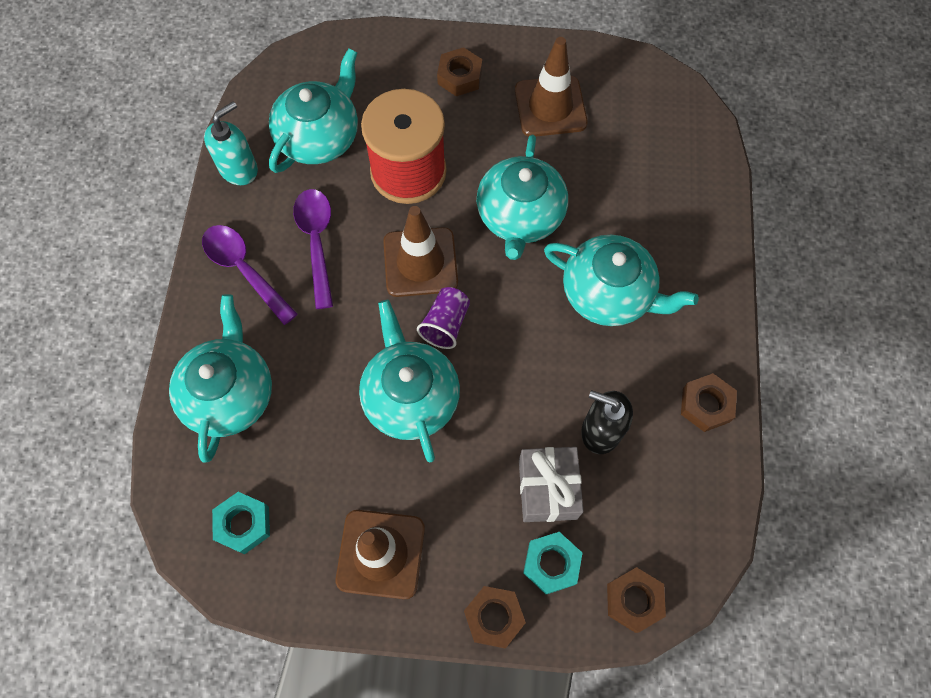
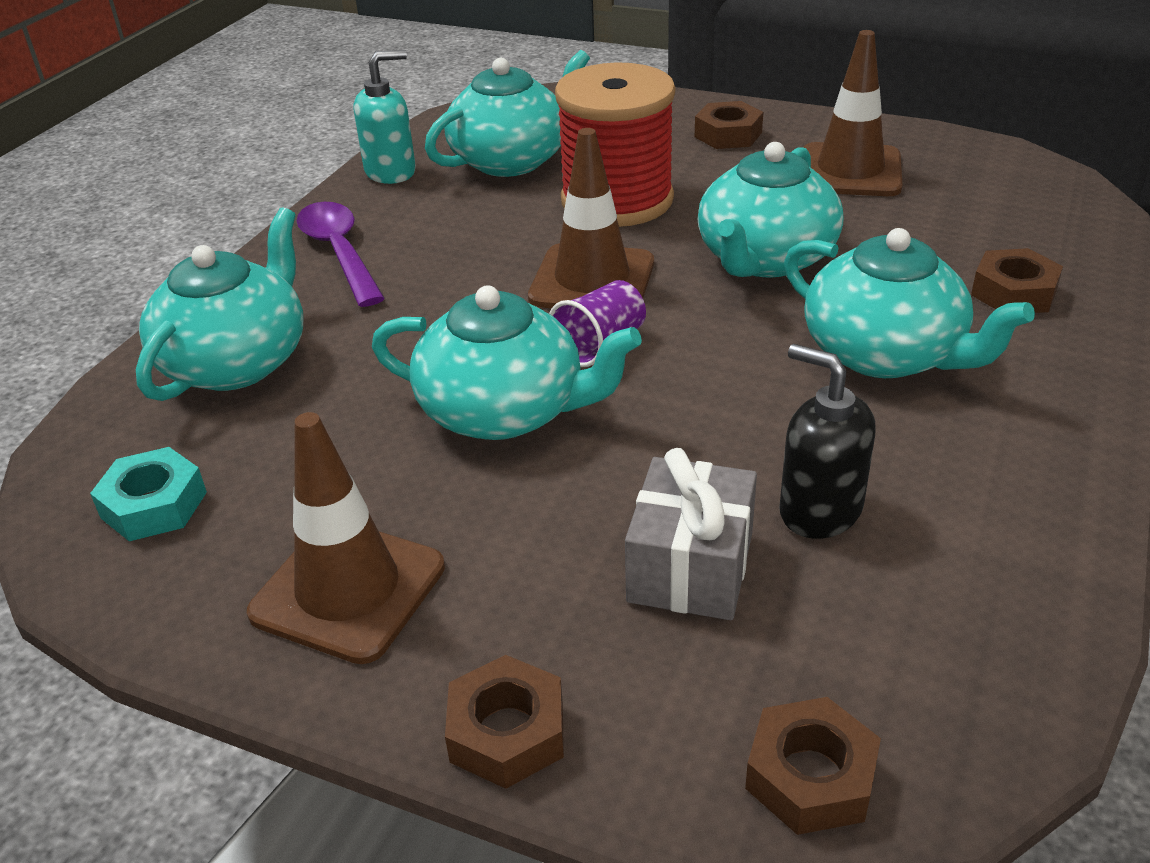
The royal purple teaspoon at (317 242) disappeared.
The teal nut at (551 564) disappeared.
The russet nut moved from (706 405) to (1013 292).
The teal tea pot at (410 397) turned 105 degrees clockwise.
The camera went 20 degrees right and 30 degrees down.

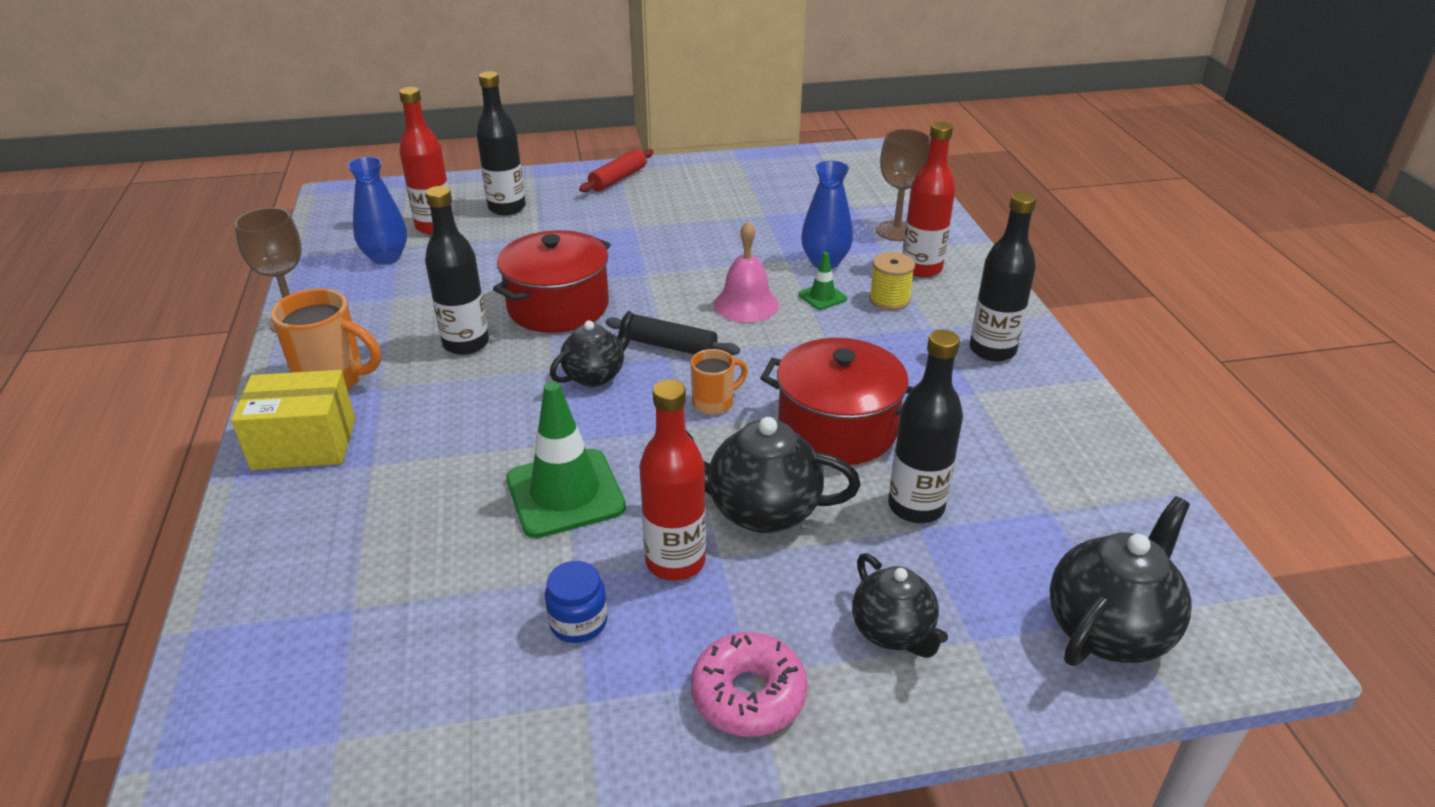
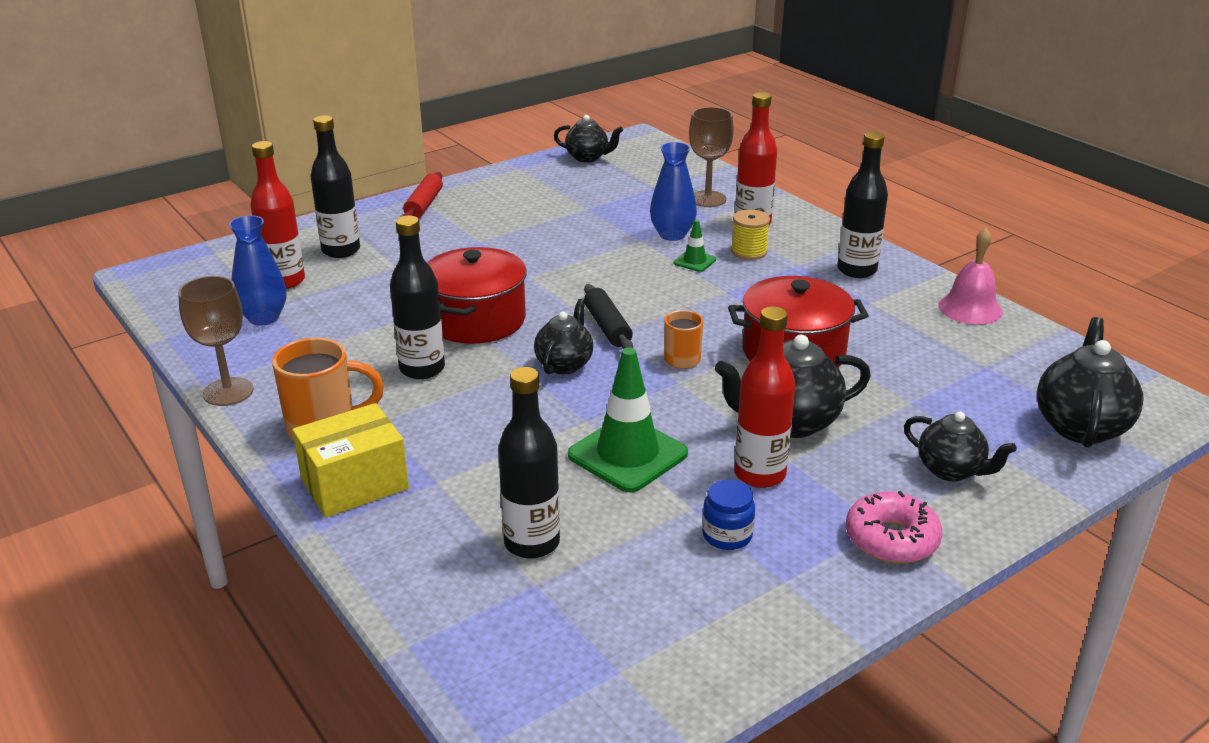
The jet-black tea pot at (588 157) appeared.
The pink bell moved from (746 304) to (970 308).
The jet-black flask moved from (916 507) to (532 543).
The jet-black dough roller at (672 346) turned 75 degrees clockwise.
The camera went 25 degrees left and 5 degrees down.

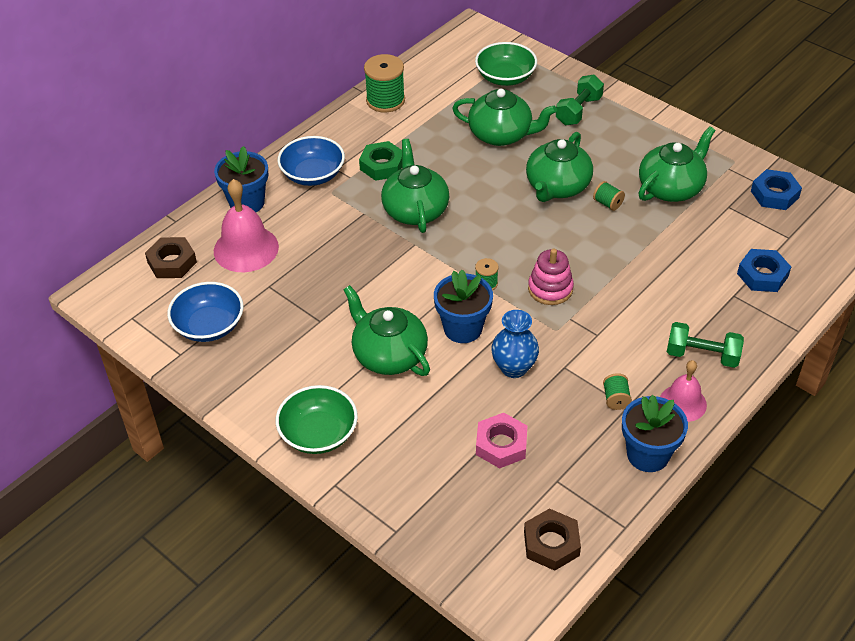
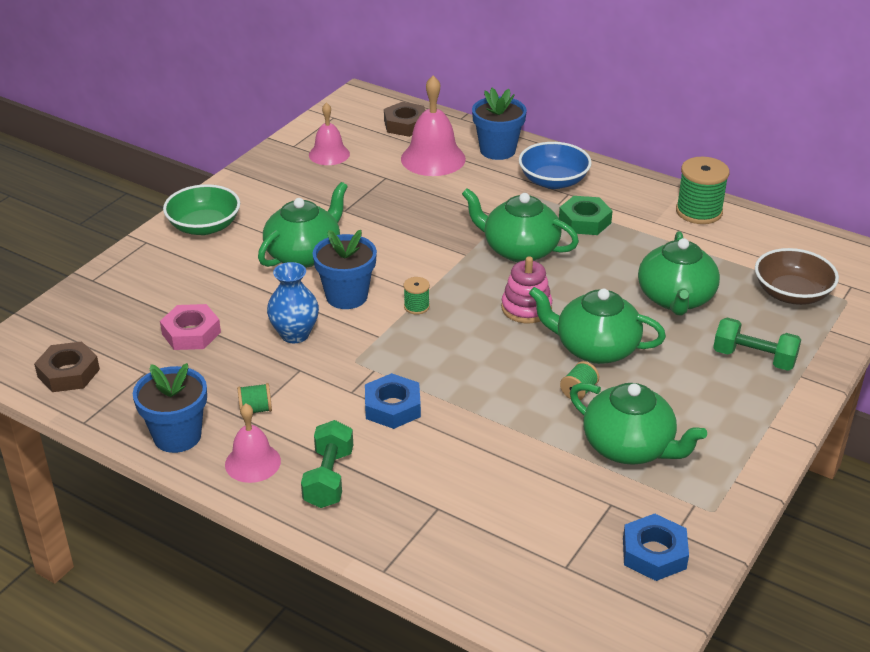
The pink stacking toy moved from (550 289) to (526 308).
The royal blue nut moved from (762 275) to (392 407).
The royal blue bowl at (209 326) was replaced by the pink bell at (329 154).
The emerald bowl at (505 77) became the russet bowl at (791 294).
The emerald tea pot at (415 210) turned 135 degrees counterclockwise.
The camera went 80 degrees right and 10 degrees down.

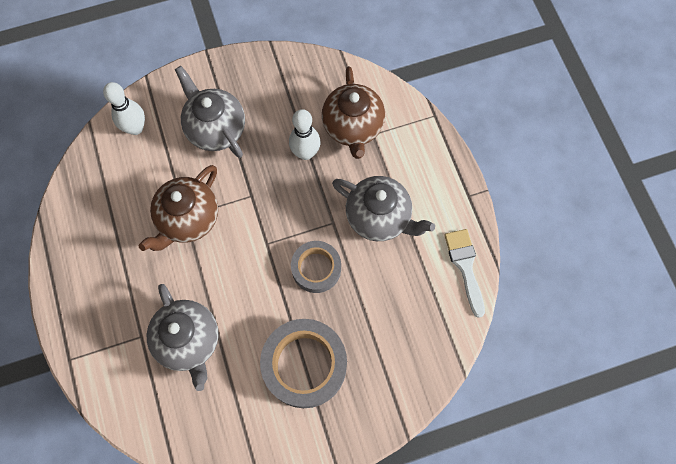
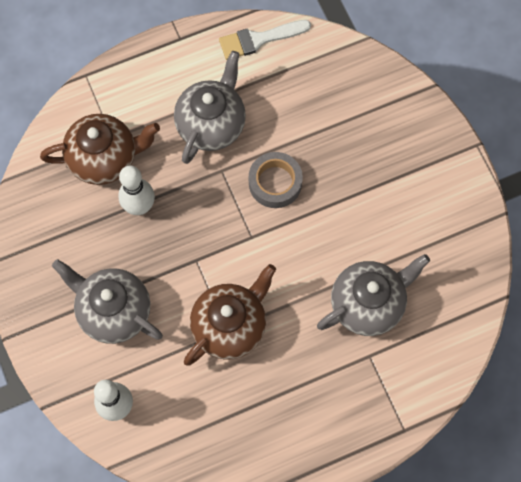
The grey sticky tape at (304 365) disappeared.
The russet tea pot at (188 219) turned 75 degrees counterclockwise.
The grey tea pot at (215 128) turned 75 degrees clockwise.
The camera went 95 degrees left and 0 degrees up.

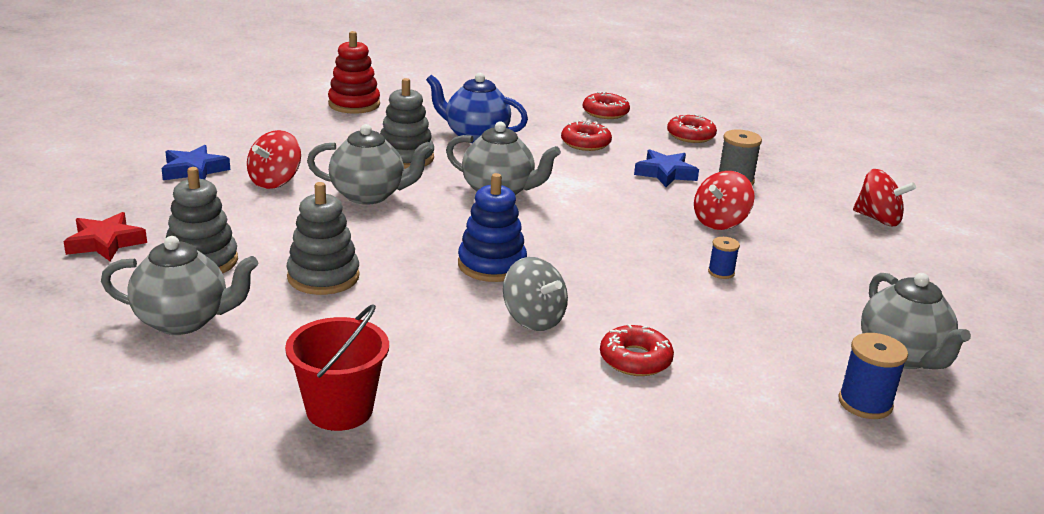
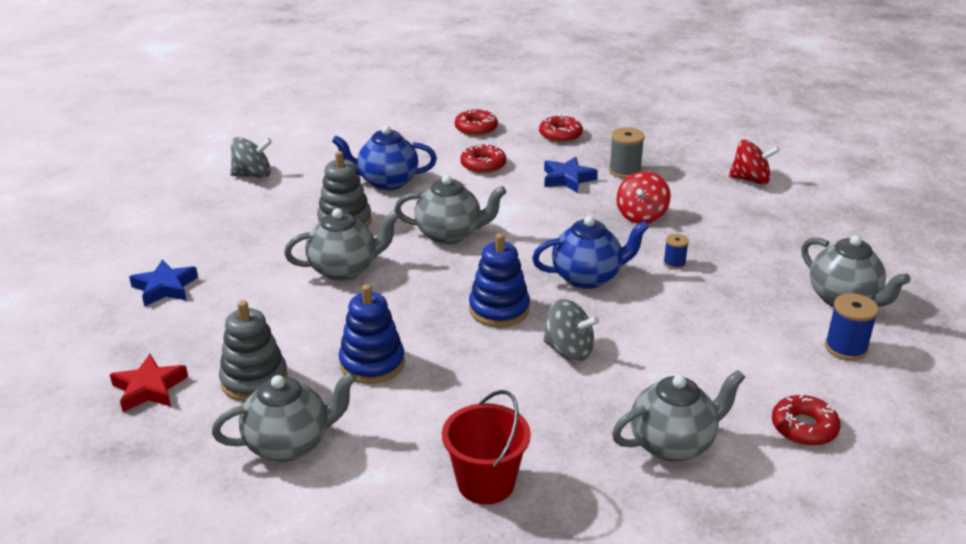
The red whirligig at (275 181) disappeared.
The royal blue tea pot at (588 277) appeared.
The grey tea pot at (673 444) appeared.
The red doughnut moved from (635 359) to (804 427).
The red stacking toy at (354 104) was replaced by the grey whirligig at (253 175).
The grey stacking toy at (323 277) became the royal blue stacking toy at (372 363).
The camera went 20 degrees left and 5 degrees up.

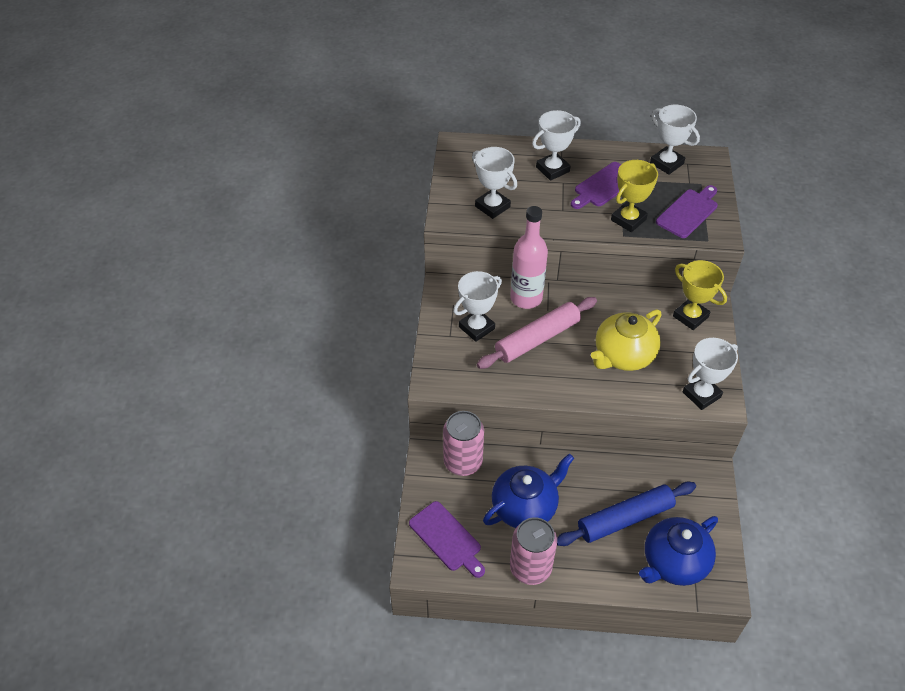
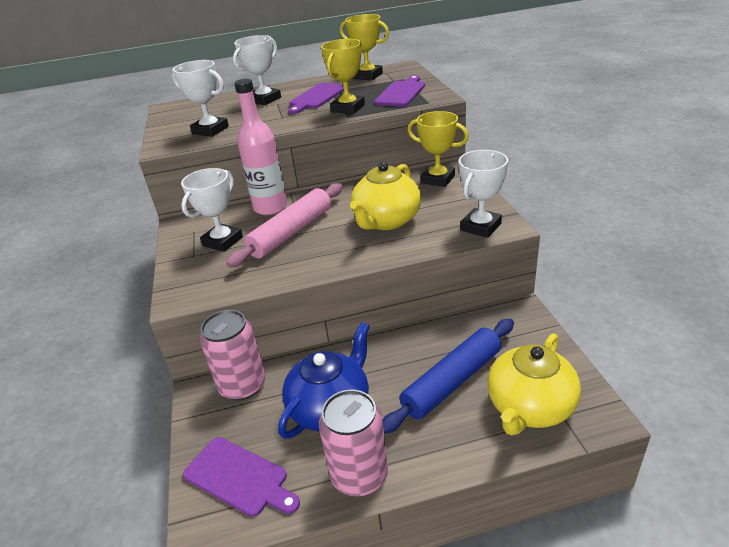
The royal blue tea pot at (674 562) became the bright yellow tea pot at (529 407).
The pure white award cup at (666 163) became the bright yellow award cup at (367 76).
The camera went 15 degrees left and 15 degrees down.

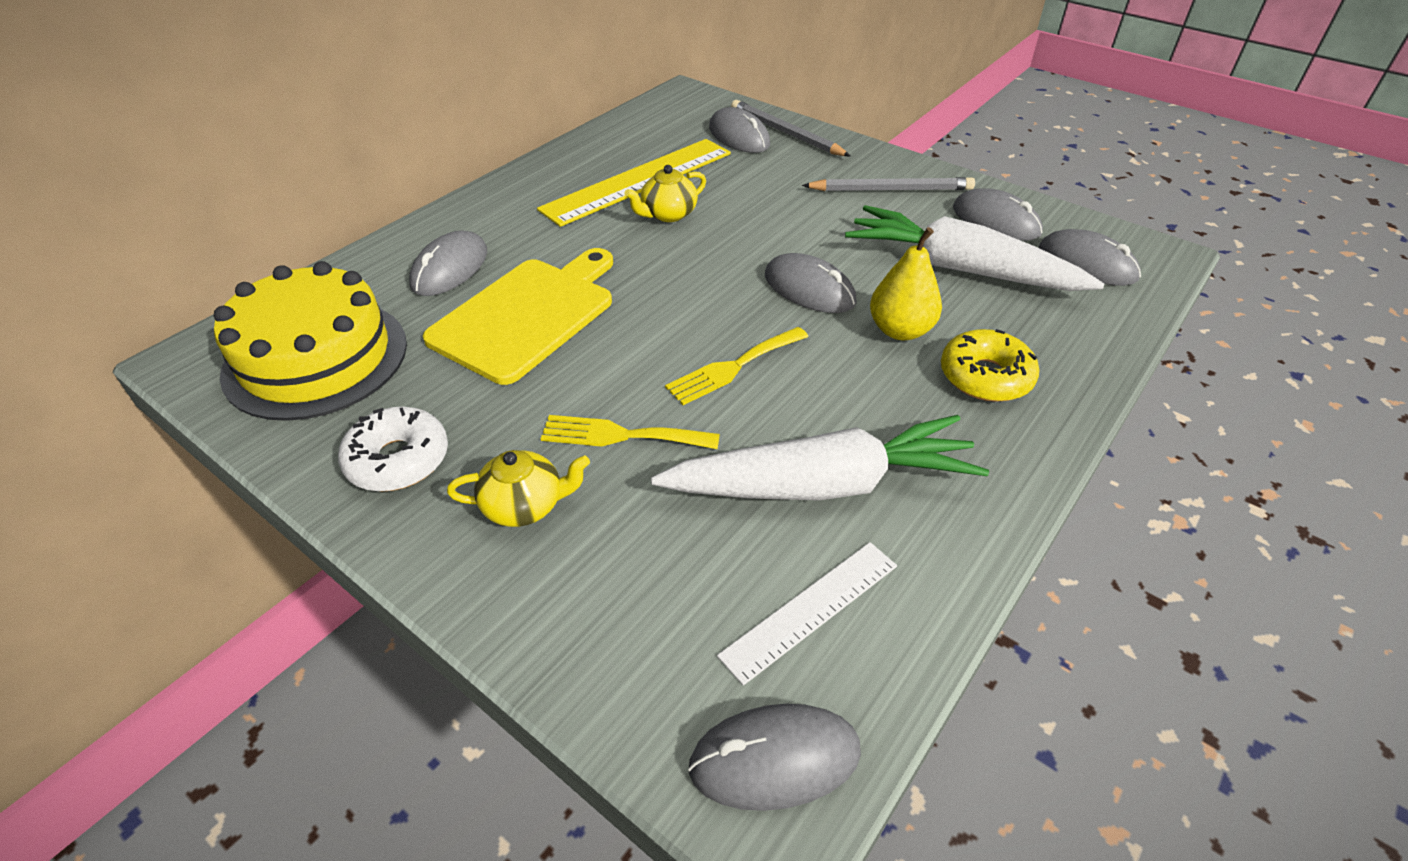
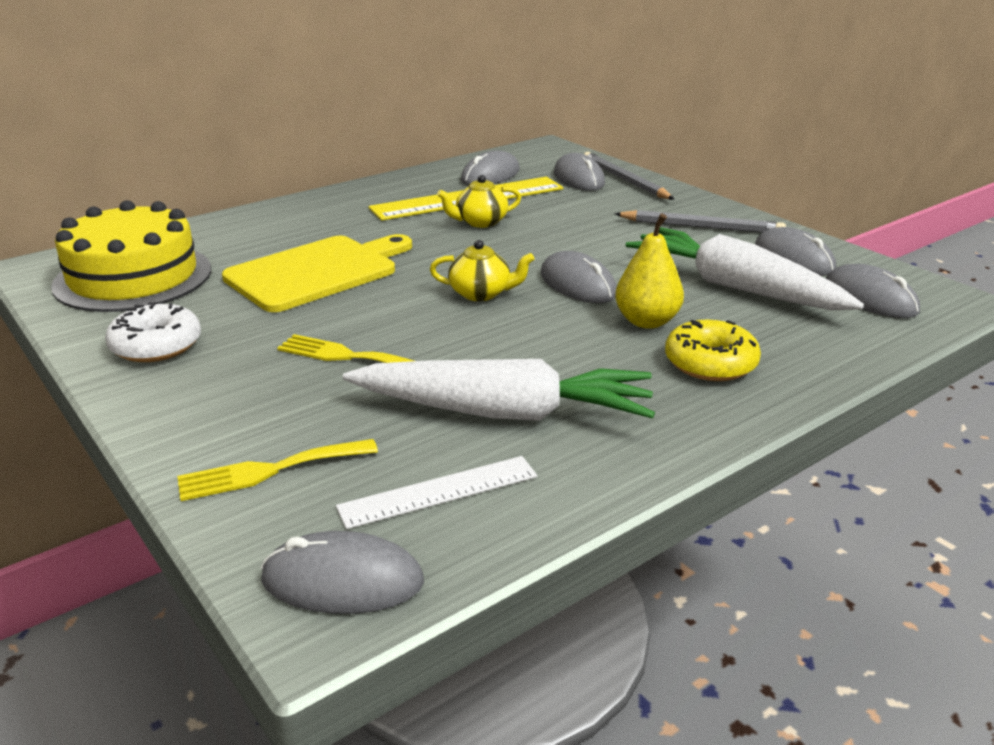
The grey mouse moved from (450 268) to (490 175).
The bright yellow tea pot moved from (525 505) to (481 293).
The bright yellow fork moved from (733 367) to (270 470).
The camera went 15 degrees right and 15 degrees down.

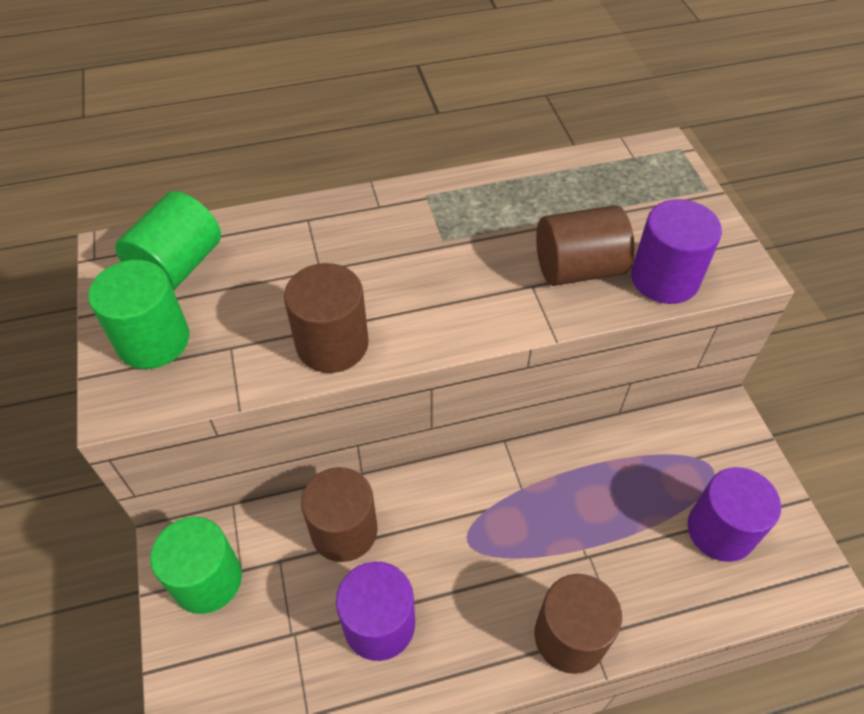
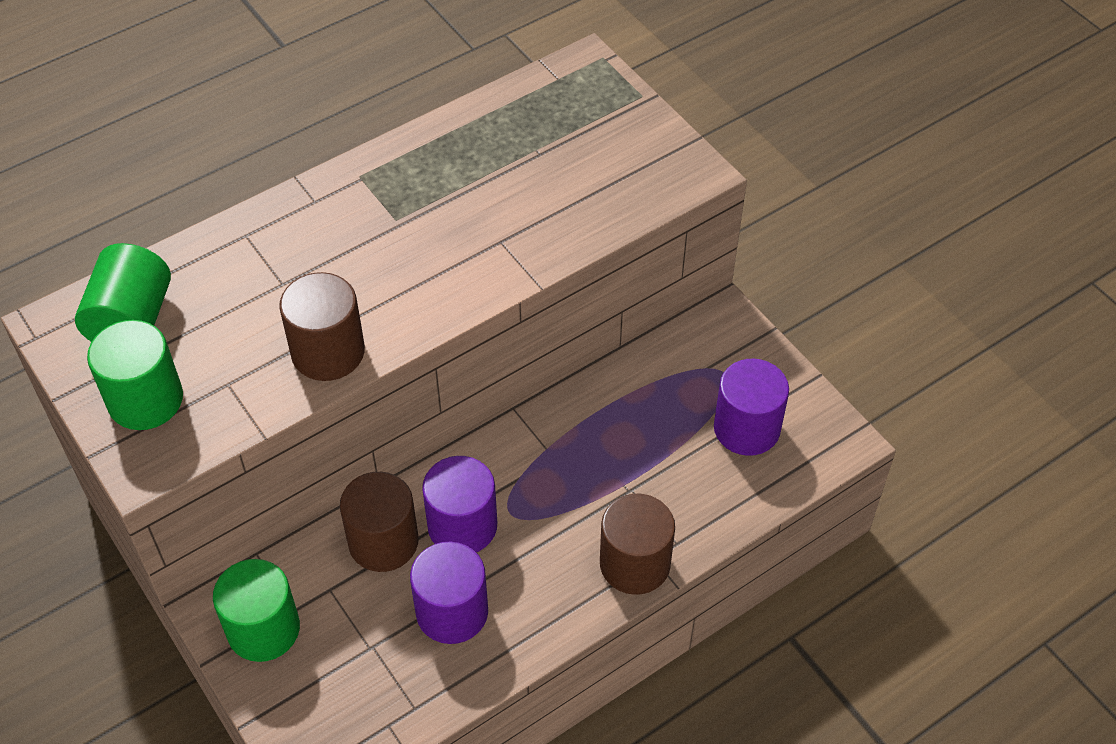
The russet solid cylinder at (578 269) disappeared.
The royal purple solid cylinder moved from (664 278) to (462 526).
The camera went 20 degrees left and 0 degrees up.

